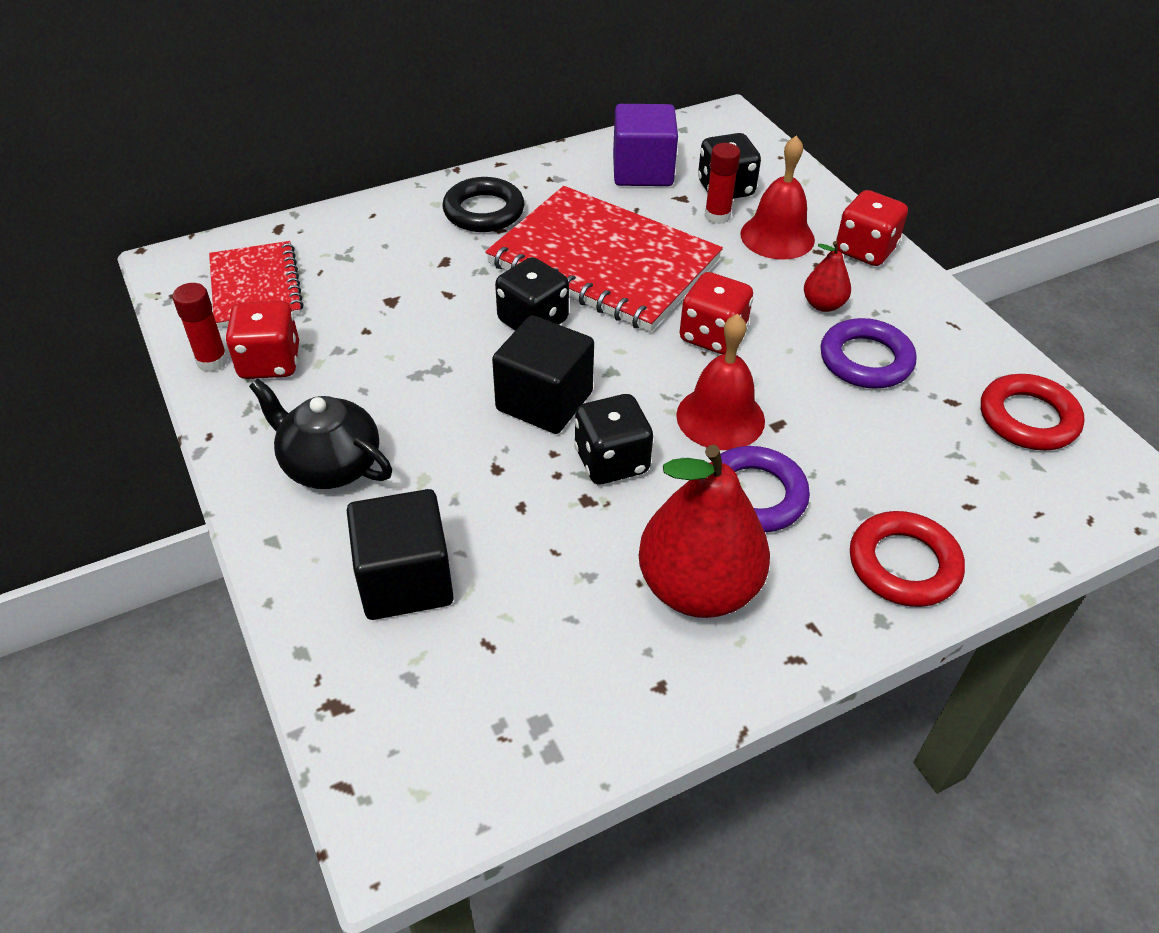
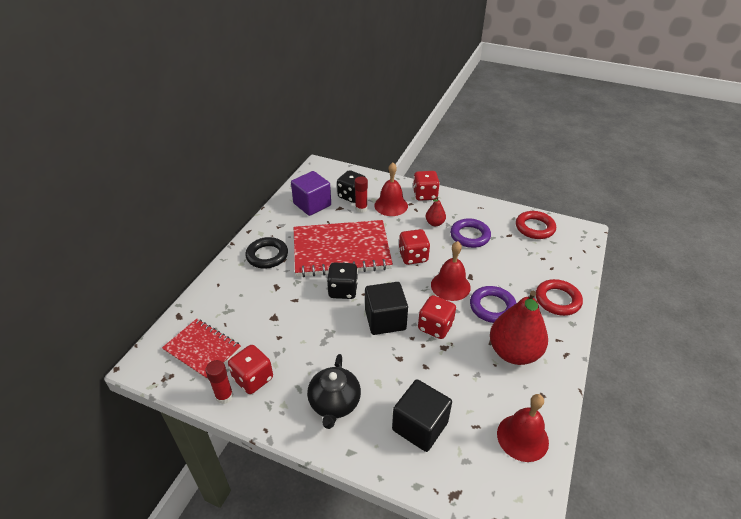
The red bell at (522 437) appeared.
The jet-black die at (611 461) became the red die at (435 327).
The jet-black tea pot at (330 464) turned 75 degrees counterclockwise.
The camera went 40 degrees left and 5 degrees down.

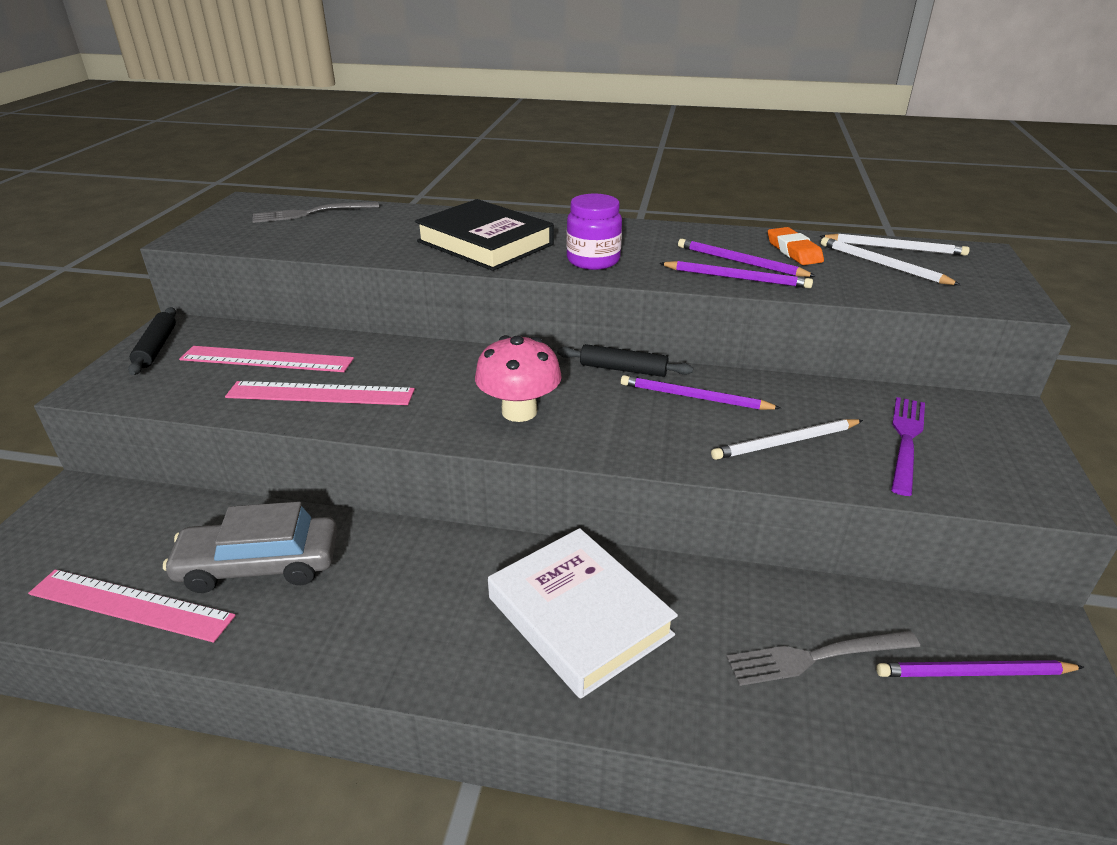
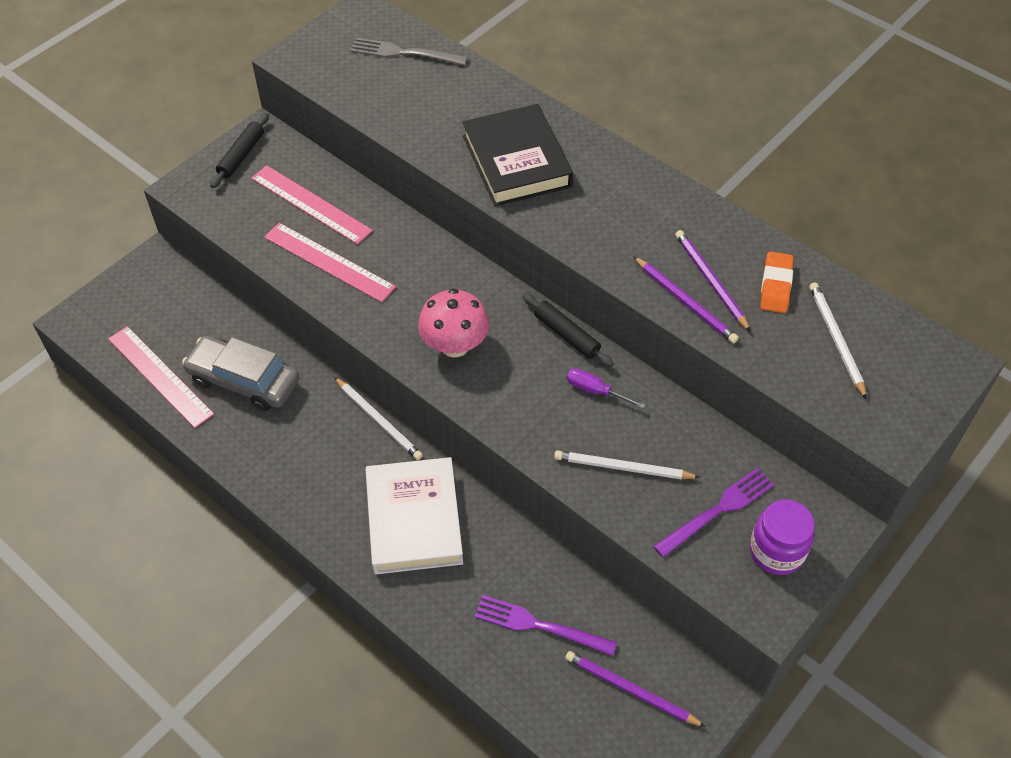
The royal purple jam jar moved from (593 260) to (776 551).
The pure white wooden pencil moved from (895 248) to (379 420).
The royal purple wooden pencil at (694 397) was replaced by the royal purple screwdriver at (596 391).
The grey fork at (816 657) became the royal purple fork at (539 625).
The camera went 30 degrees right and 20 degrees up.

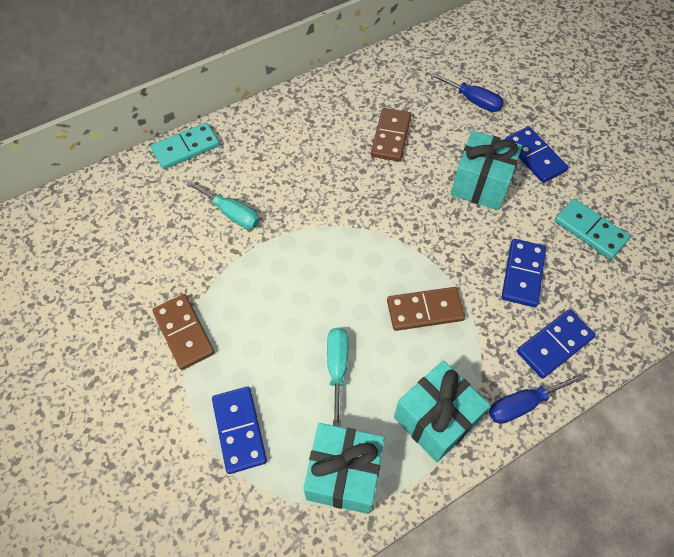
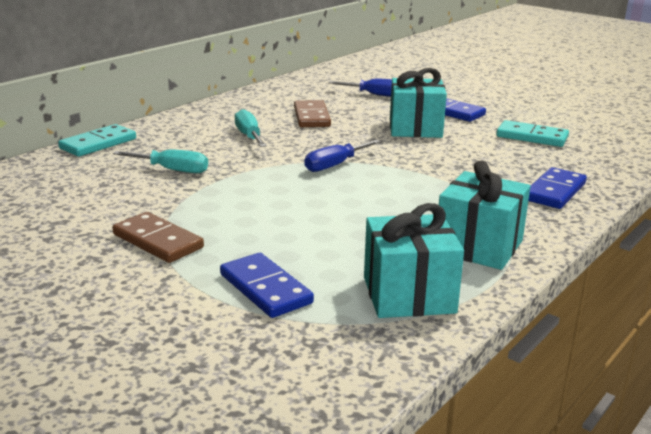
The russet domino tile at (425 310) disappeared.
The royal blue domino tile at (522 274) disappeared.
The teal screwdriver moved from (337 368) to (249 136).
The royal blue screwdriver moved from (522 404) to (335 165).
The camera went 20 degrees left and 35 degrees down.

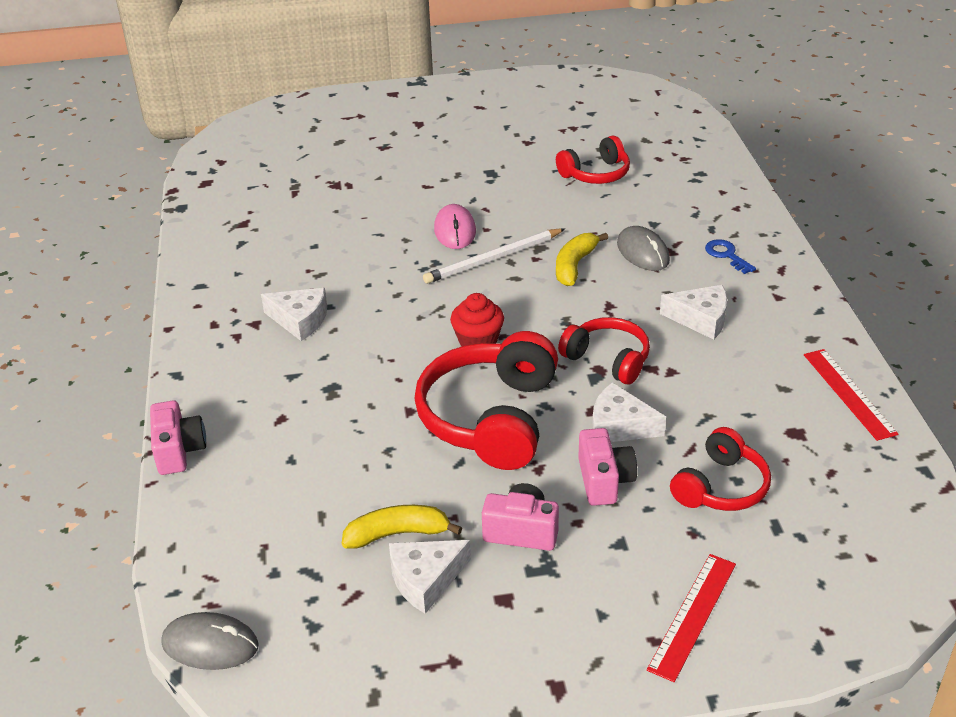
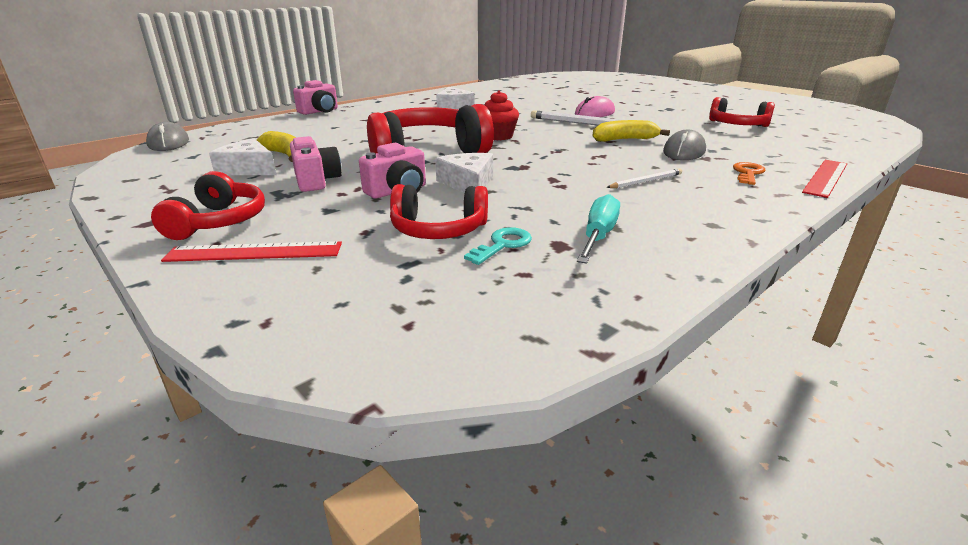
The teal latchkey at (502 245) appeared.
The teal screwdriver at (598 236) appeared.
The red over-ear headphones moved from (608 359) to (219 222).
The red measuring stick moved from (849 393) to (826 177).
The pure white cheese at (700 319) was replaced by the pure white wooden pencil at (646 181).
The royal blue latchkey at (726 255) became the orange-coloured latchkey at (748 173).
The camera went 55 degrees right and 10 degrees down.

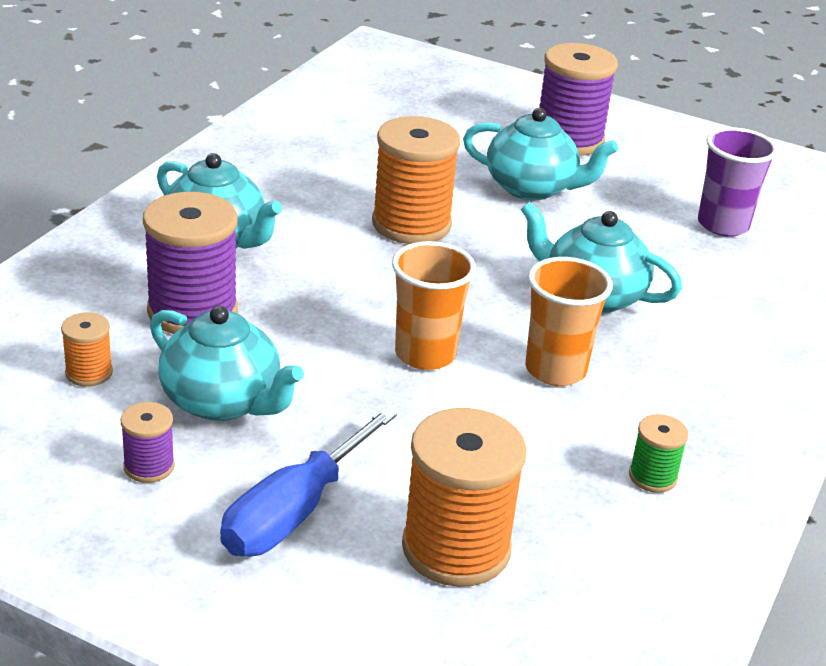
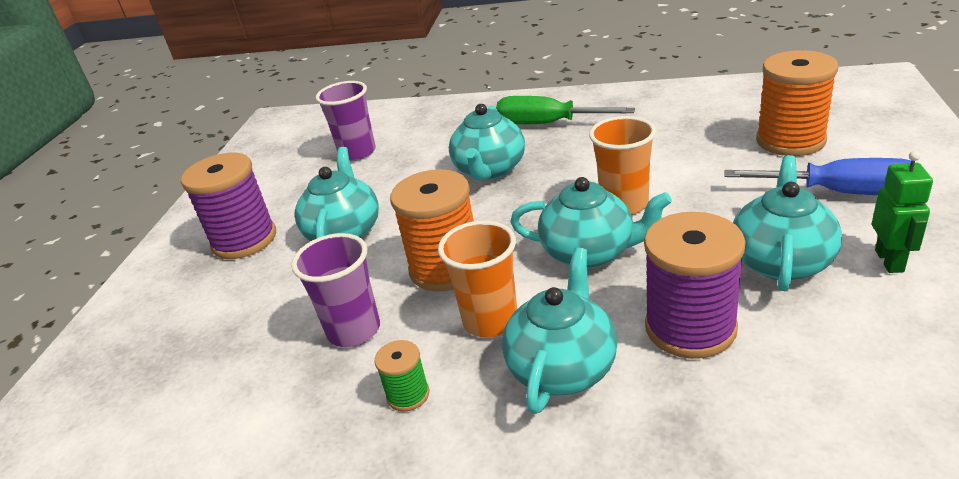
The orange-coloured spool at (89 373) disappeared.
The royal purple beaker at (354 330) appeared.
The emerald screwdriver at (547 124) appeared.
The teal tea pot at (590 252) appeared.
The orange-coloured beaker moved from (555 370) to (490 321).
The emerald spool moved from (652 477) to (408 395).
The royal purple spool at (149 466) was replaced by the emerald robot figure at (890 261).
The camera went 100 degrees left and 0 degrees up.

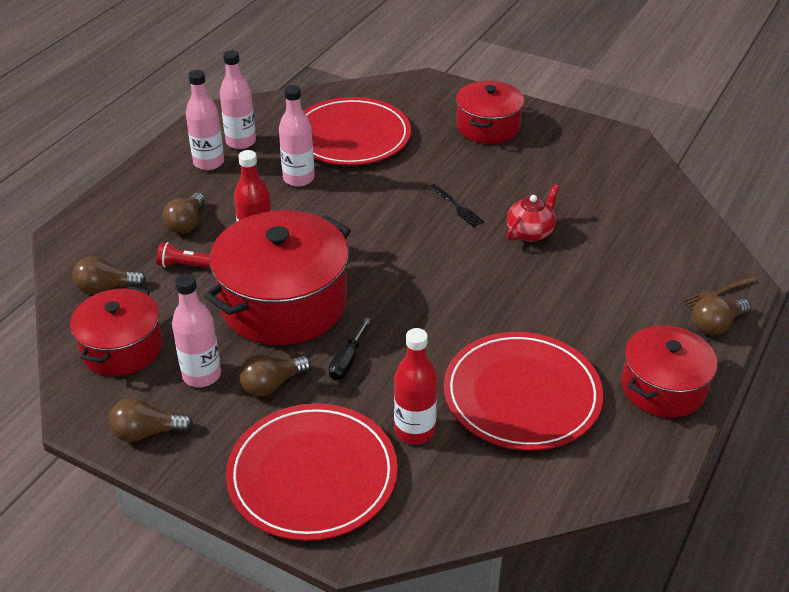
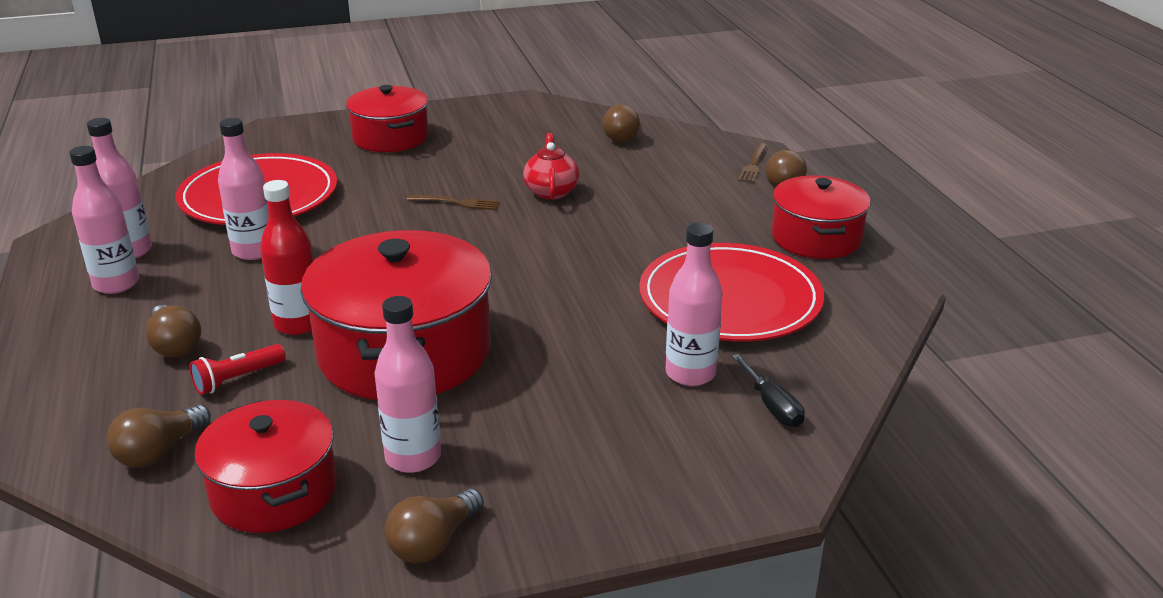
The red flat dish at (312 475) disappeared.
The russet lightbulb moved from (272 384) to (622 136).
The jet-black screwdriver moved from (347 361) to (772 406).
The red flask at (414 431) became the pink flask at (690 373).
The jet-black fork at (457 207) became the russet fork at (457 203).
The camera went 45 degrees left and 10 degrees down.

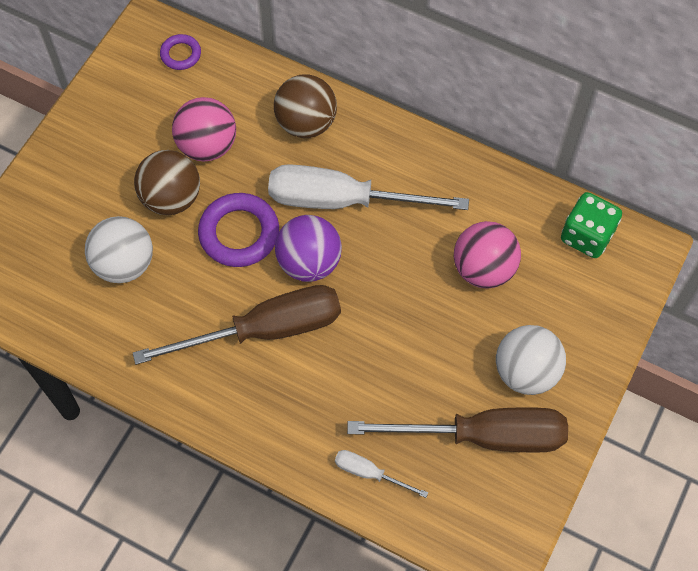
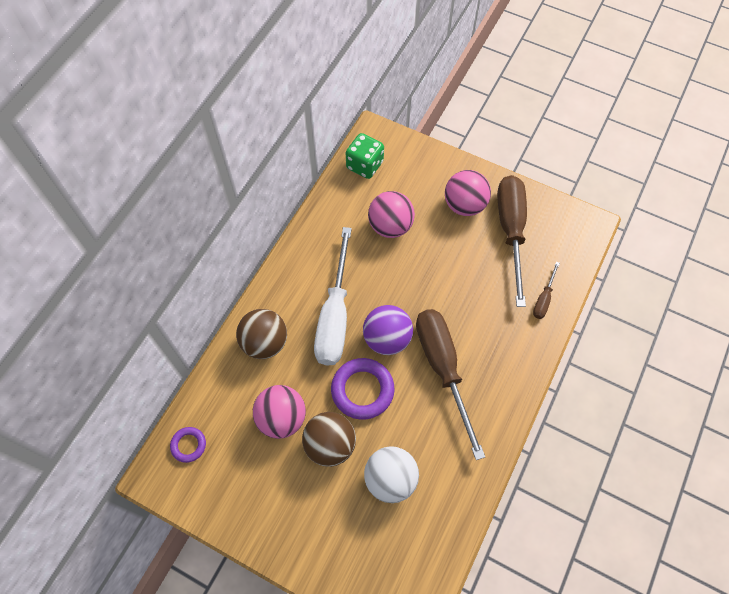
The pure white screwdriver at (369 473) became the russet screwdriver at (543 299).
The pure white sphere at (526 372) became the pink sphere at (464 205).
The camera went 90 degrees left and 0 degrees up.

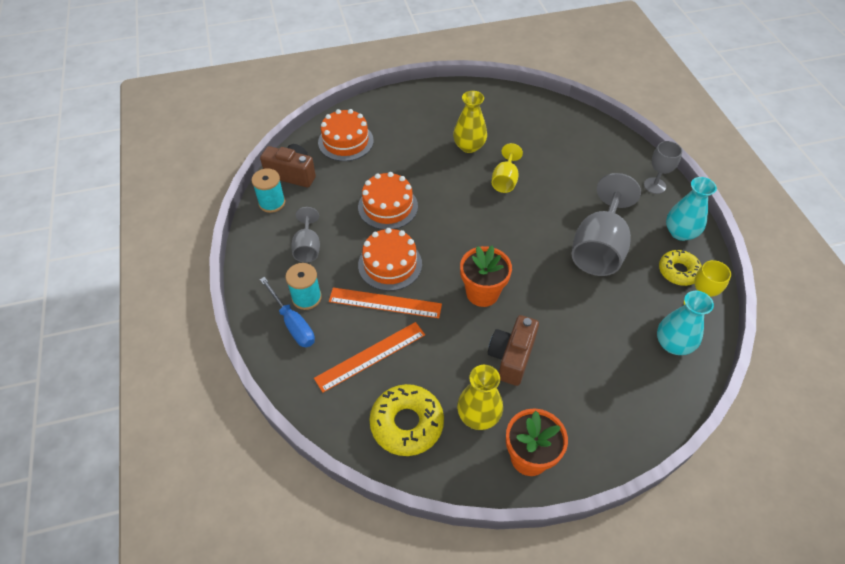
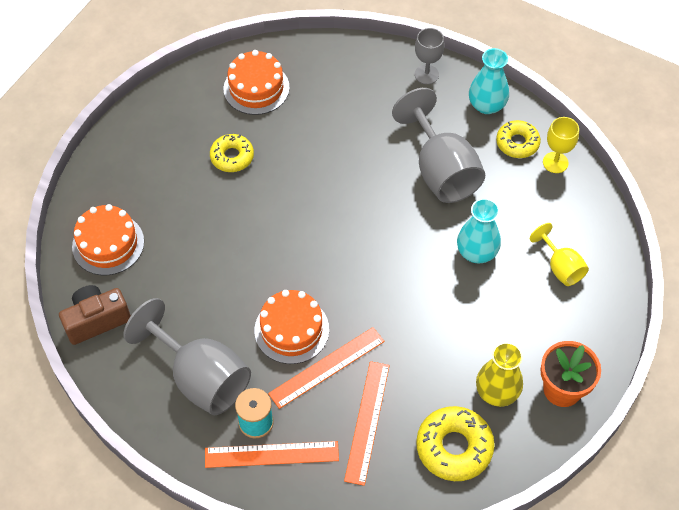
The teal spool at (272 203) disappeared.
The orange-coloured plant pot at (482 293) disappeared.
The russet photo camera at (511 357) disappeared.
The orange-coloured layer cake moved from (388 206) to (256 88).
The bright yellow chalice moved from (505 180) to (560 267).
The teal vase moved from (673 344) to (476 252).
The royal blue screwdriver at (293 323) was replaced by the orange-coloured measuring stick at (271 454).
The bright yellow vase at (469 146) was replaced by the bright yellow doughnut at (232 157).
The grey chalice at (308 248) changed to 1.89 times the size.
The camera went 45 degrees left and 5 degrees up.

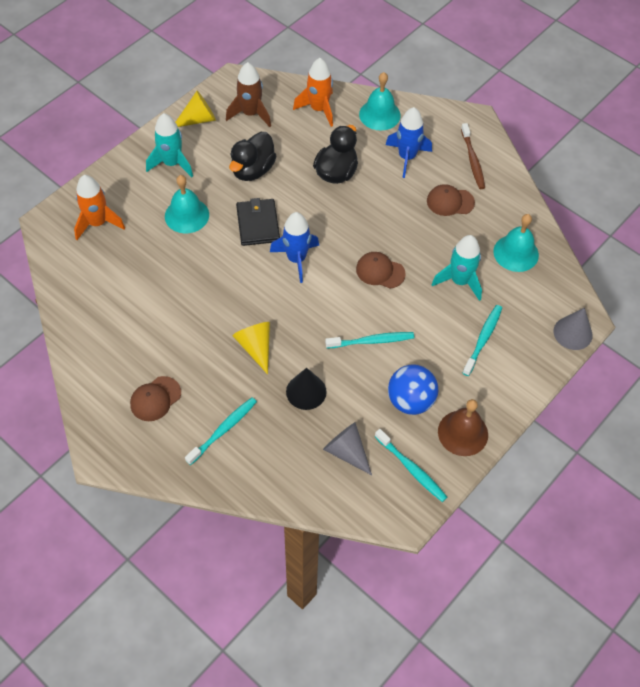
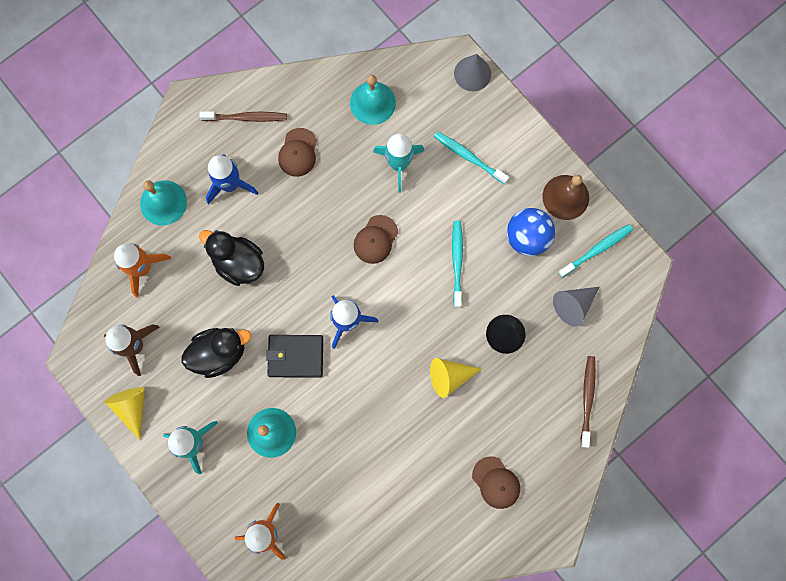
The teal dental brush at (223 430) disappeared.
The russet dental brush at (587 399) appeared.
The jet-black rubber duck at (252 170) turned 60 degrees counterclockwise.
The camera went 80 degrees left and 20 degrees up.

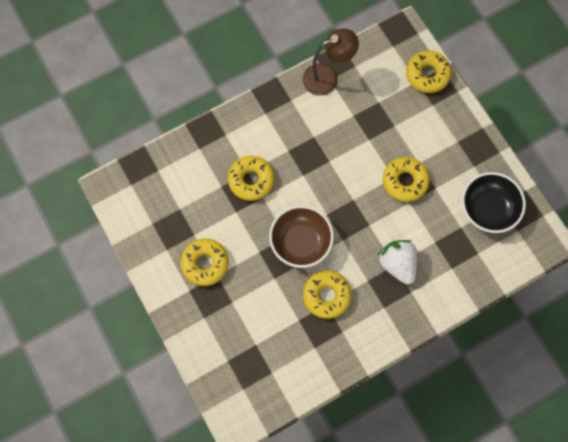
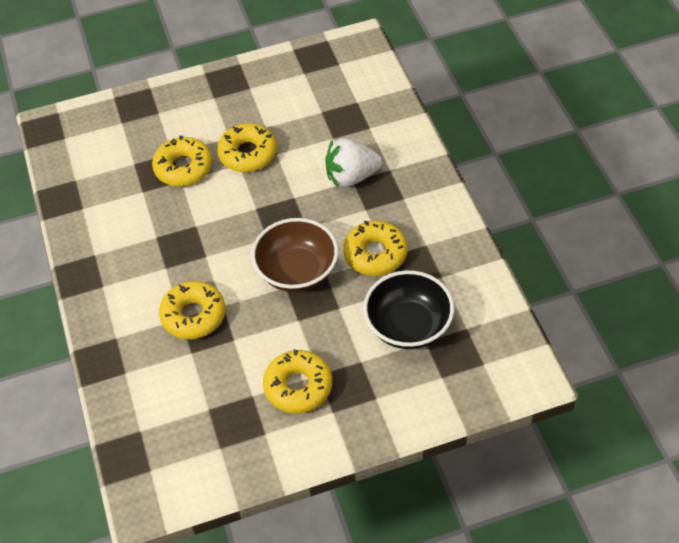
The russet lamp at (327 77) disappeared.
The bright yellow doughnut moved from (427 74) to (183 168).
The jet-black bowl moved from (487 209) to (408 326).
The camera went 75 degrees left and 20 degrees down.

